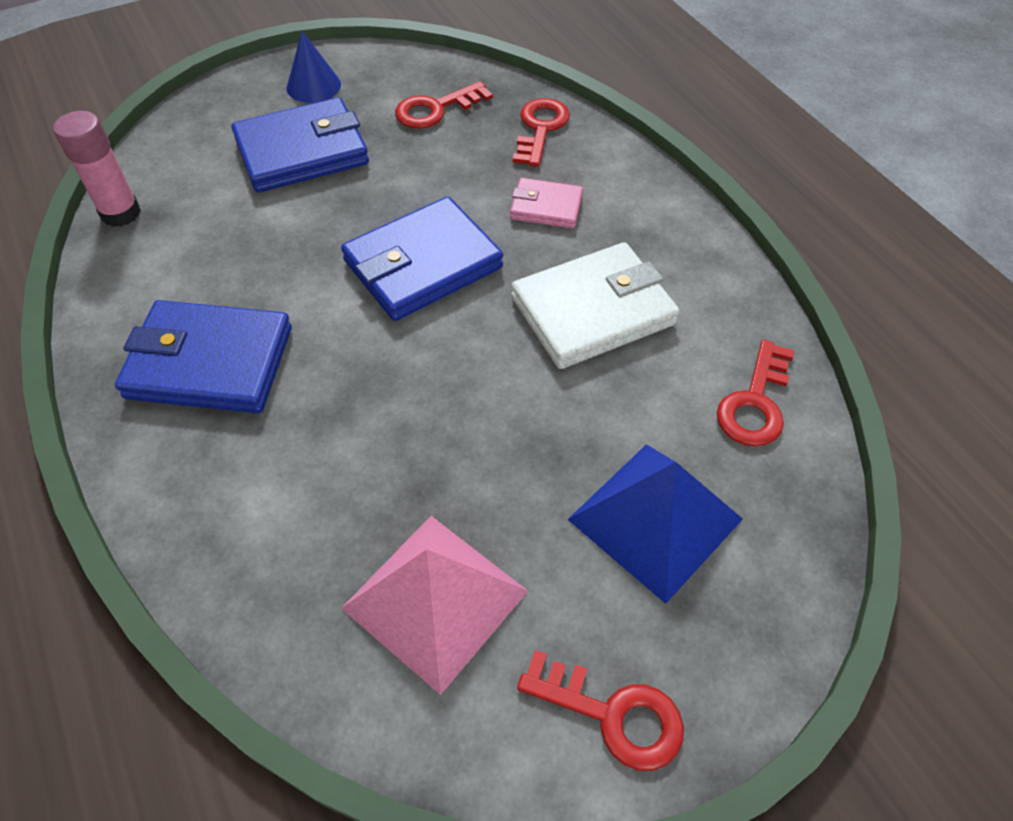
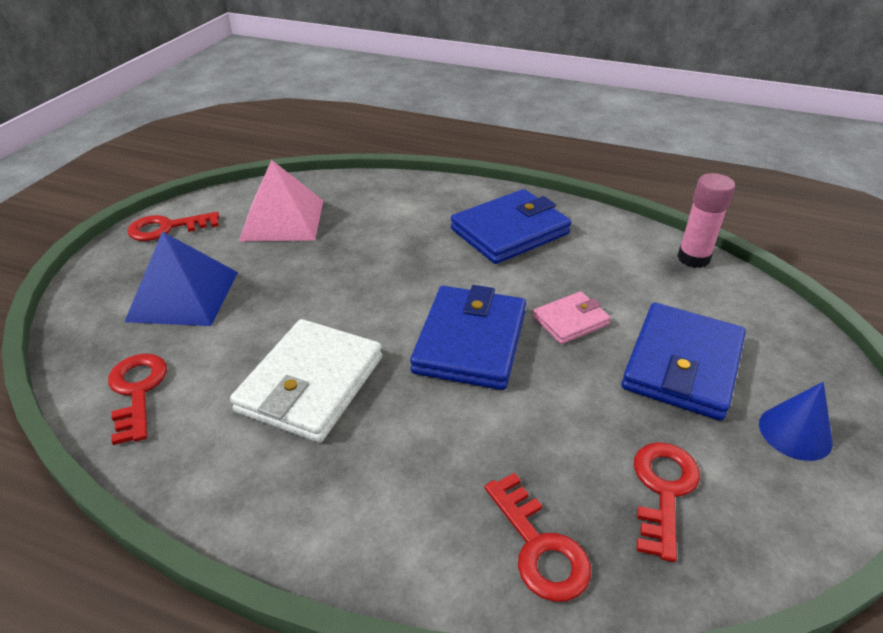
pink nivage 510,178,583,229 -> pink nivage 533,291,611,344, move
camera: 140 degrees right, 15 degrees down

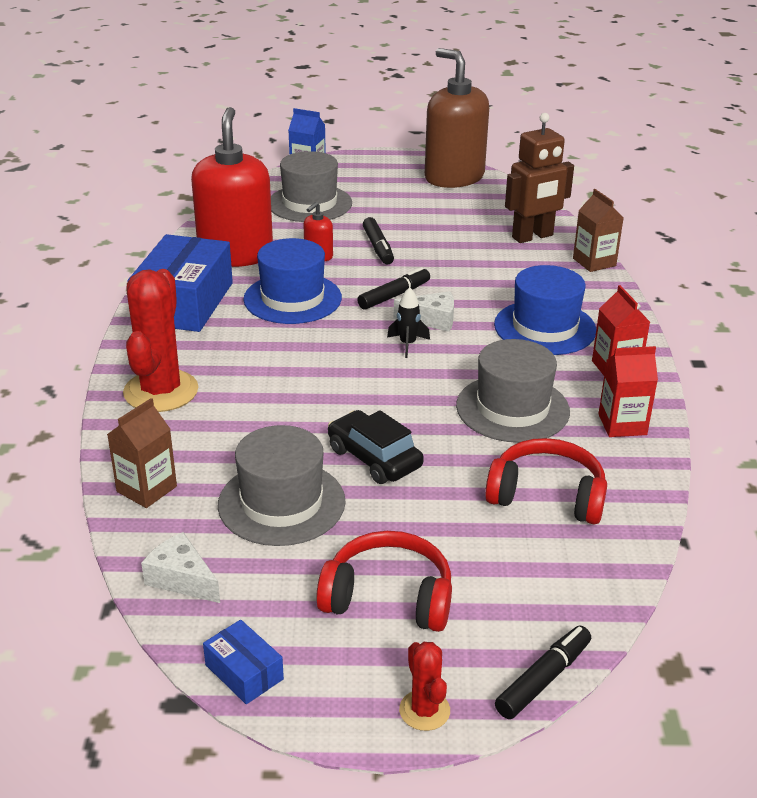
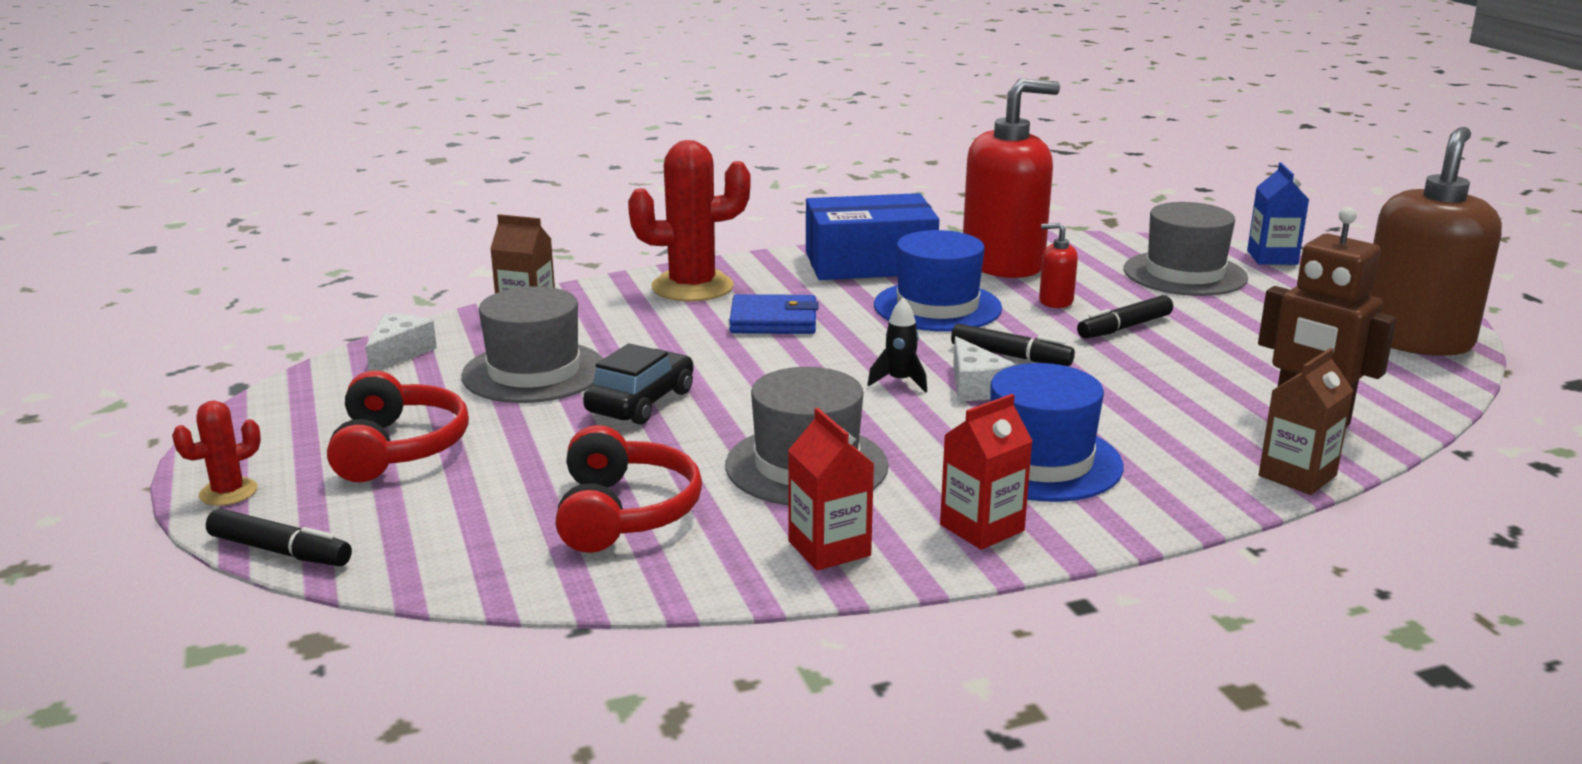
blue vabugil 203,620,284,704 -> none
none -> blue nivage 729,294,818,334
camera: 70 degrees right, 10 degrees down

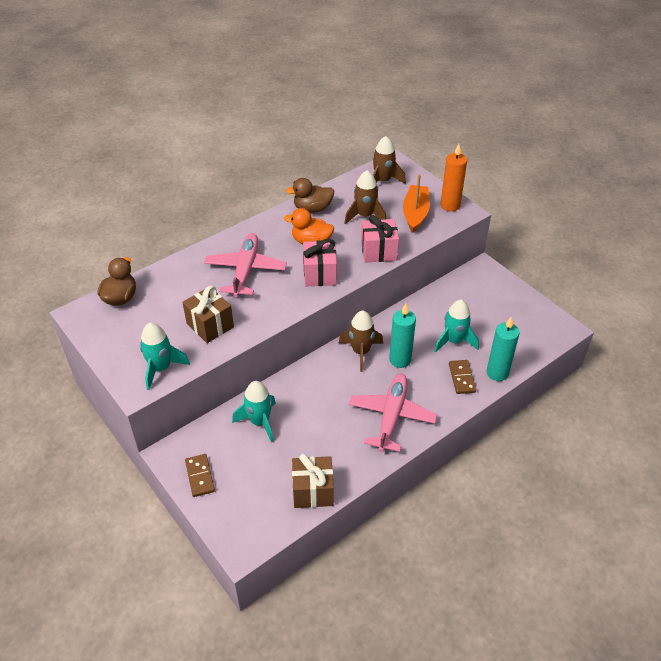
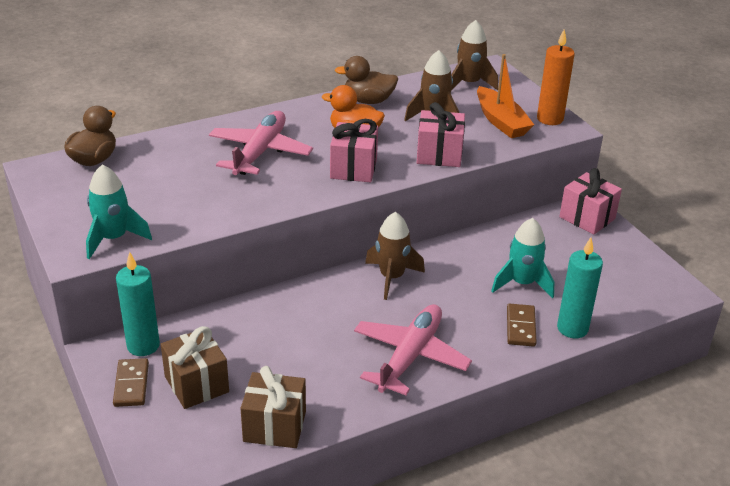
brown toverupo 182,286,234,343 -> brown toverupo 161,326,229,409, move
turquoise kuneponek 232,381,276,442 -> none
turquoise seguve 389,304,416,368 -> turquoise seguve 116,252,160,356, move
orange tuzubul 403,174,430,232 -> orange tuzubul 477,54,534,138, 135 degrees clockwise
none -> pink toverupo 559,168,622,235
camera: 10 degrees right, 10 degrees down

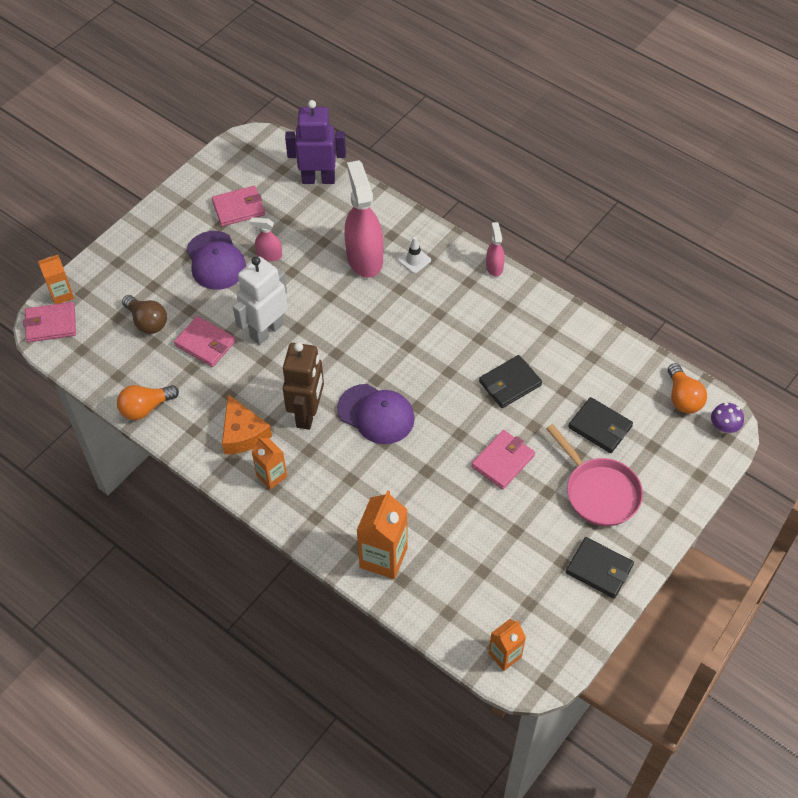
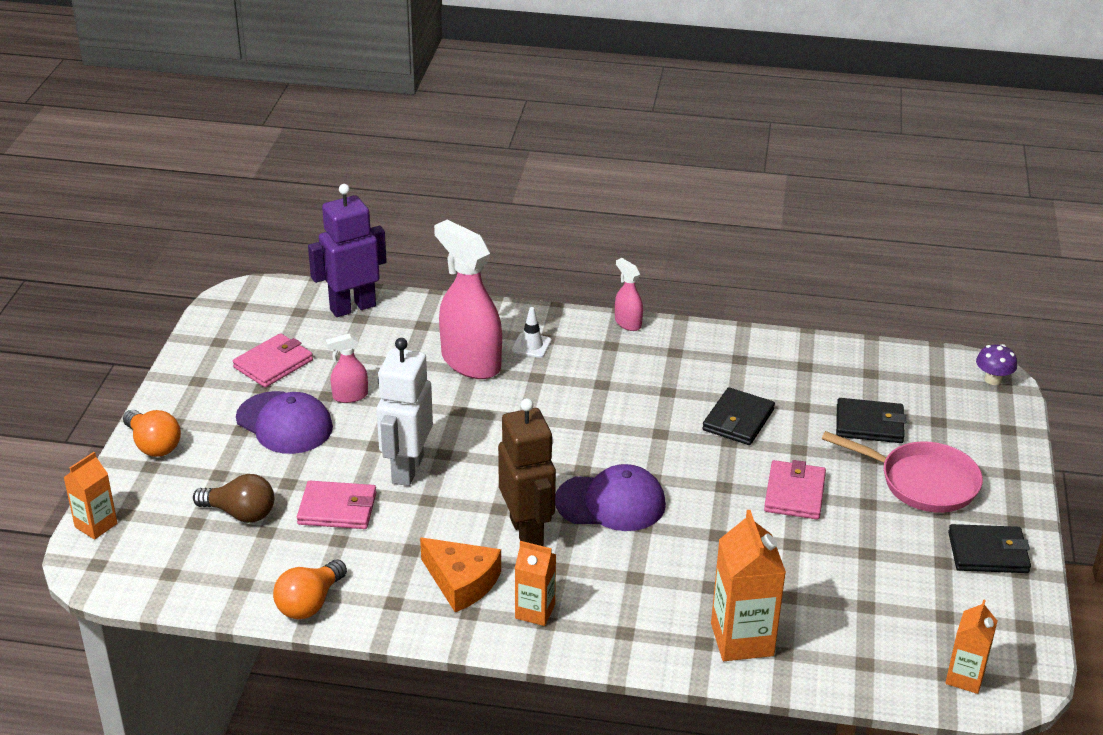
pink nivage 23,302,76,342 -> none
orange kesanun 668,363,707,414 -> orange kesanun 123,409,181,457, move
camera: 30 degrees left, 20 degrees down

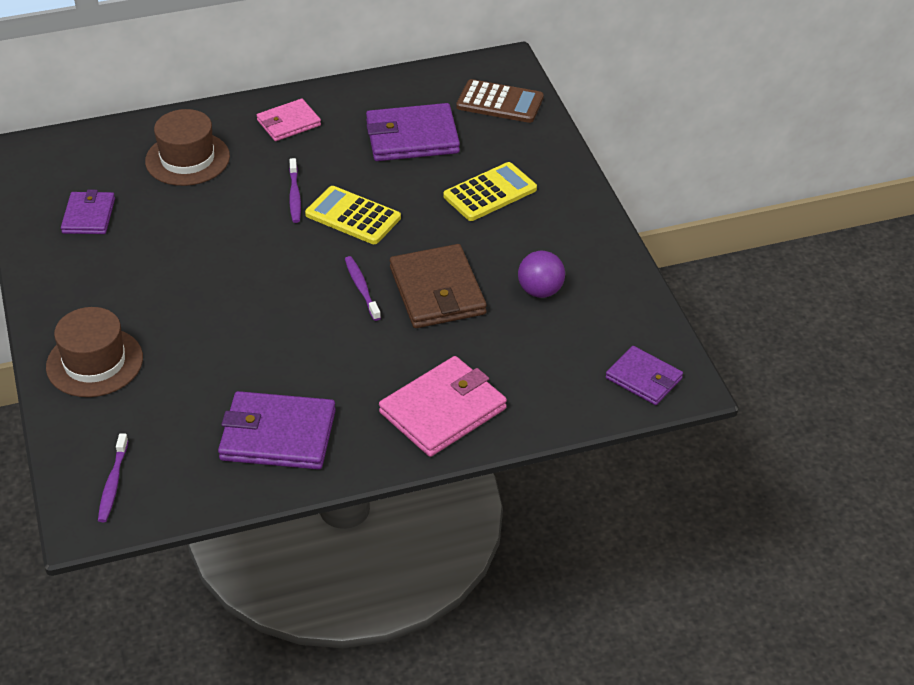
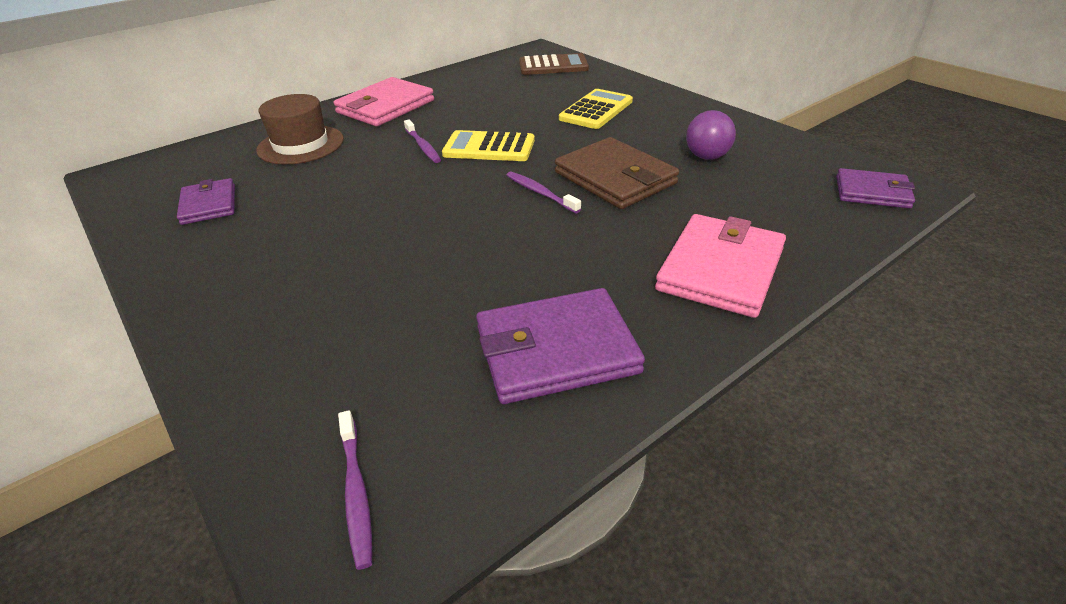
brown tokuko 46,307,143,397 -> none
pink nivage 257,99,321,141 -> pink nivage 334,77,434,126, x1.62
purple nivage 366,103,460,161 -> none
camera: 20 degrees left, 5 degrees down

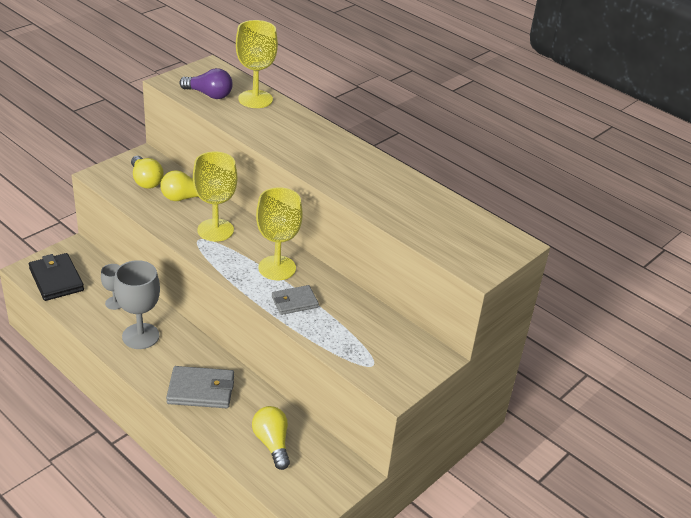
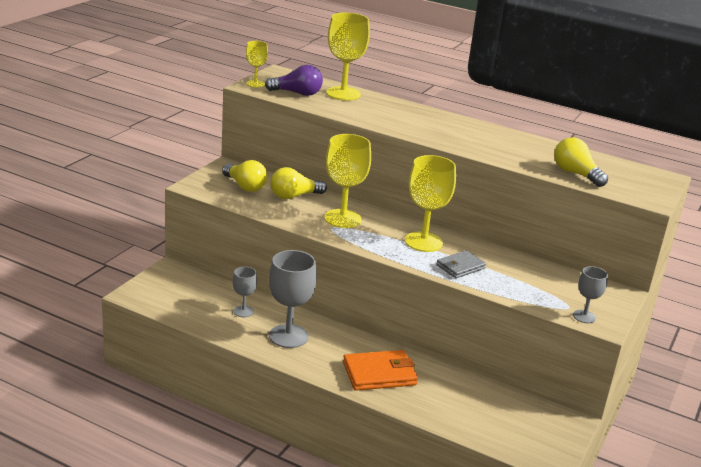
black nivage 29,253,84,301 -> none
grey nivage 166,366,234,408 -> orange nivage 343,350,418,391
yellow kesanun 252,406,290,470 -> yellow kesanun 554,137,608,187, move
none -> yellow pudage 246,41,268,88
none -> grey pudage 573,266,608,323
camera: 15 degrees left, 10 degrees down

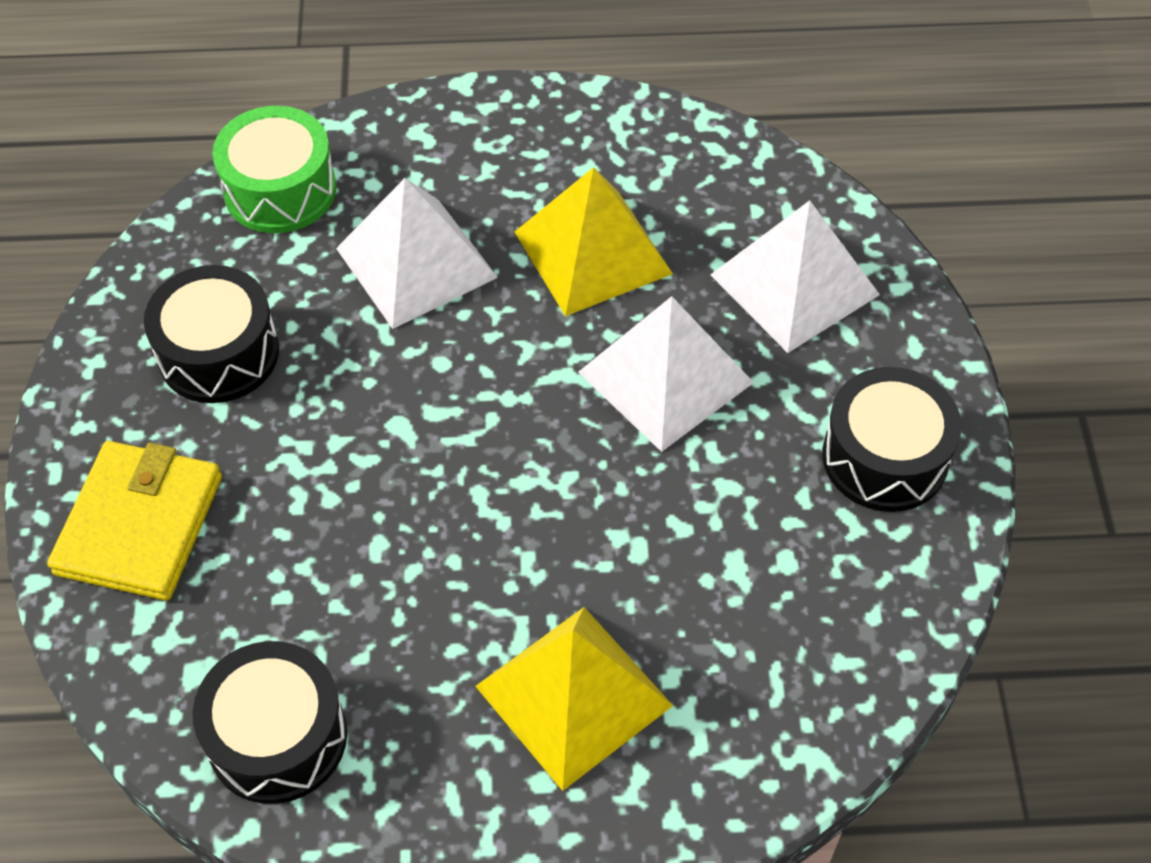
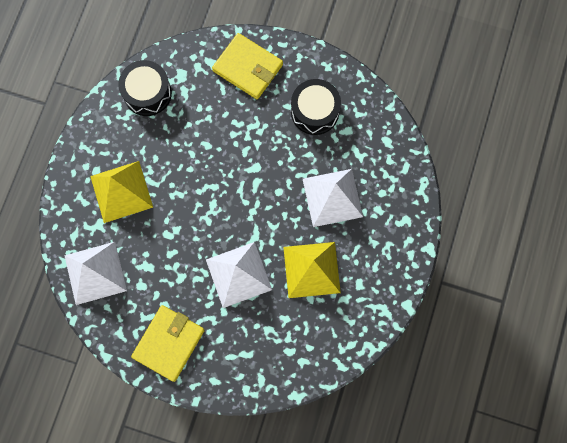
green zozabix 212,106,337,233 -> none
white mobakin 710,200,880,353 -> white mobakin 64,242,127,305, move
black zozabix 822,367,962,512 -> yellow nivage 131,305,205,382
camera: 110 degrees right, 20 degrees up

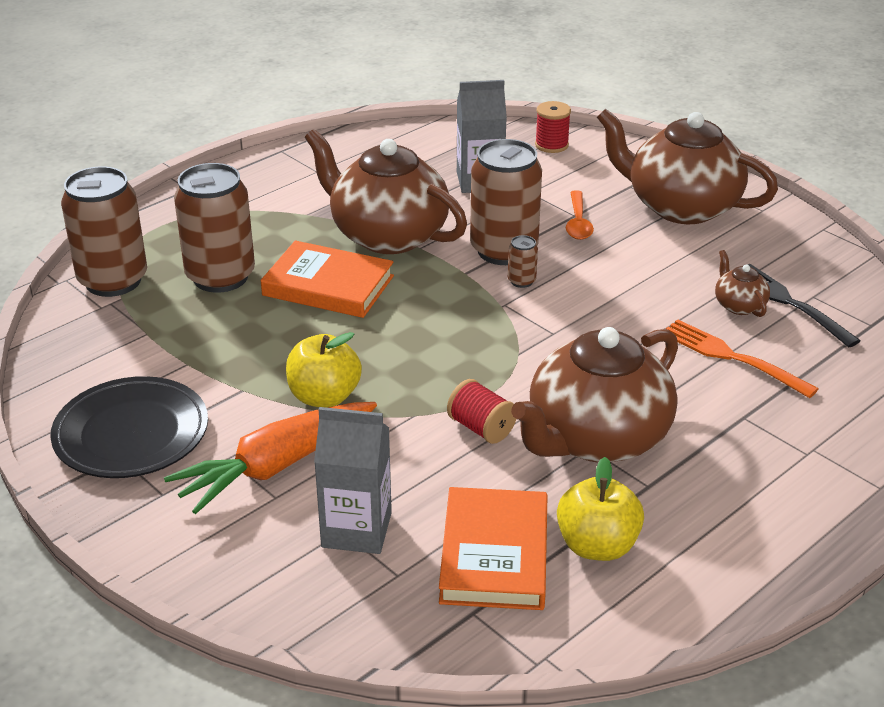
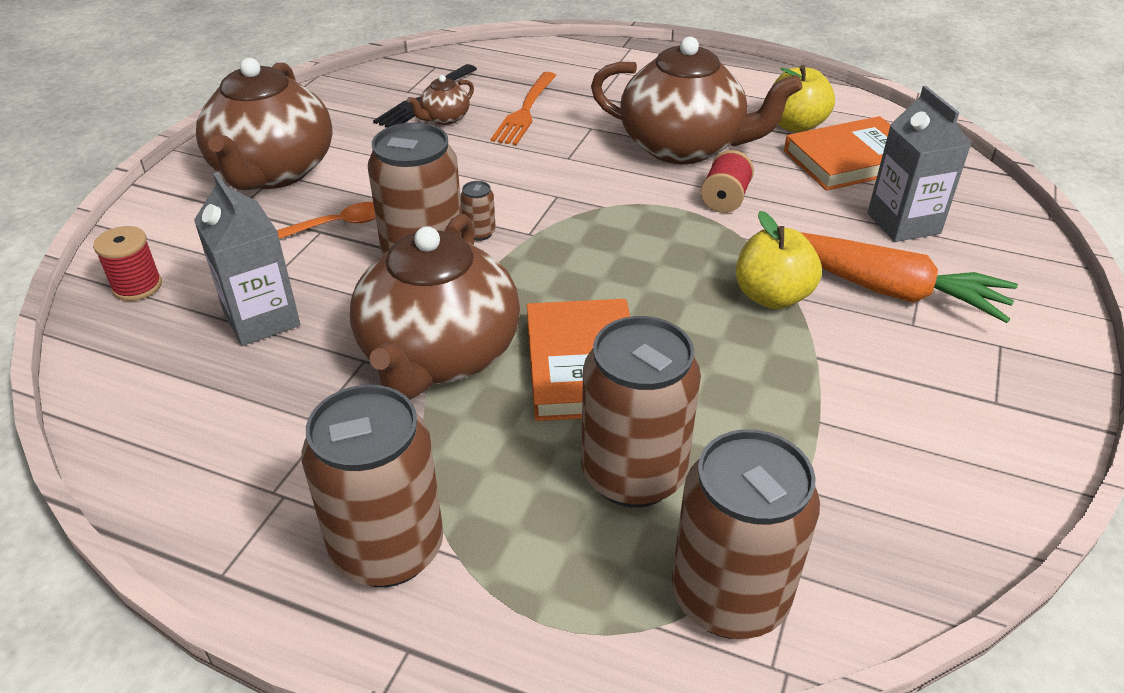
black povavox 50,376,208,478 -> none
none -> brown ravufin 302,385,443,587
camera: 115 degrees left, 5 degrees up

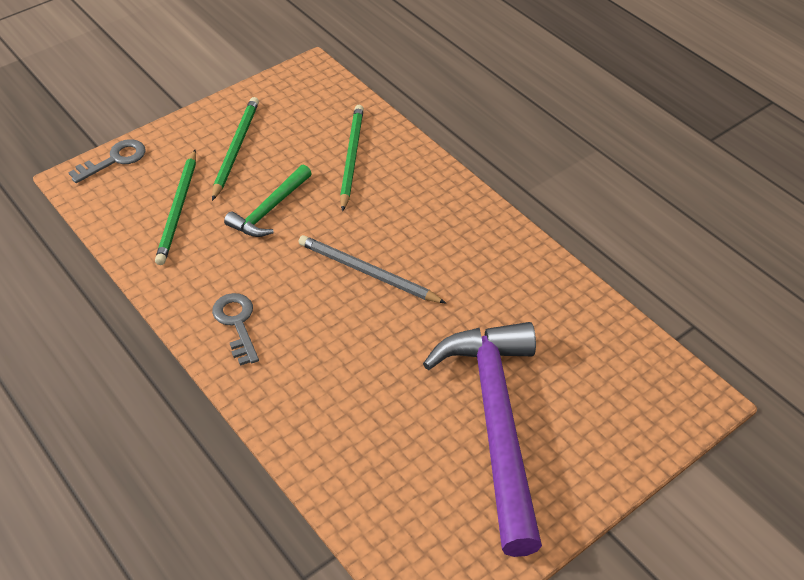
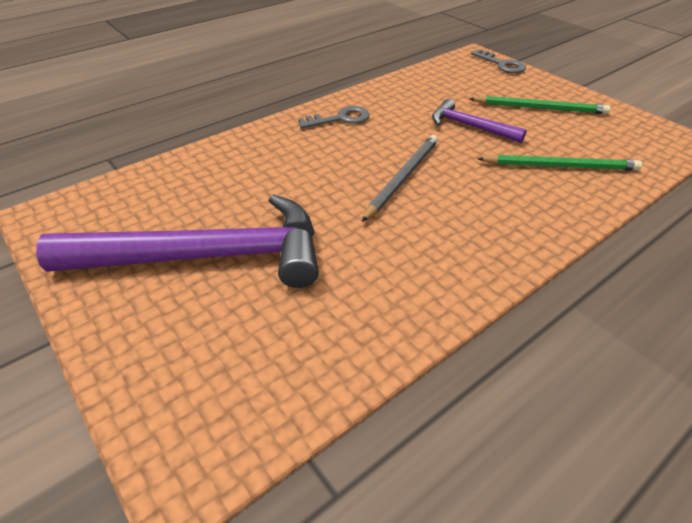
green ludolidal 155,150,196,265 -> none
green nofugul 224,164,312,237 -> purple nofugul 432,99,527,143
camera: 90 degrees right, 5 degrees down

